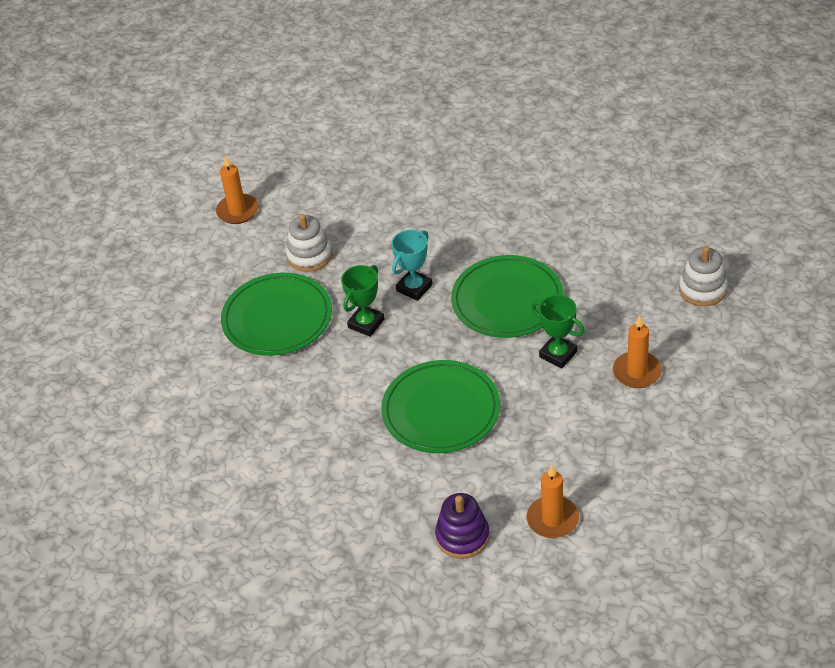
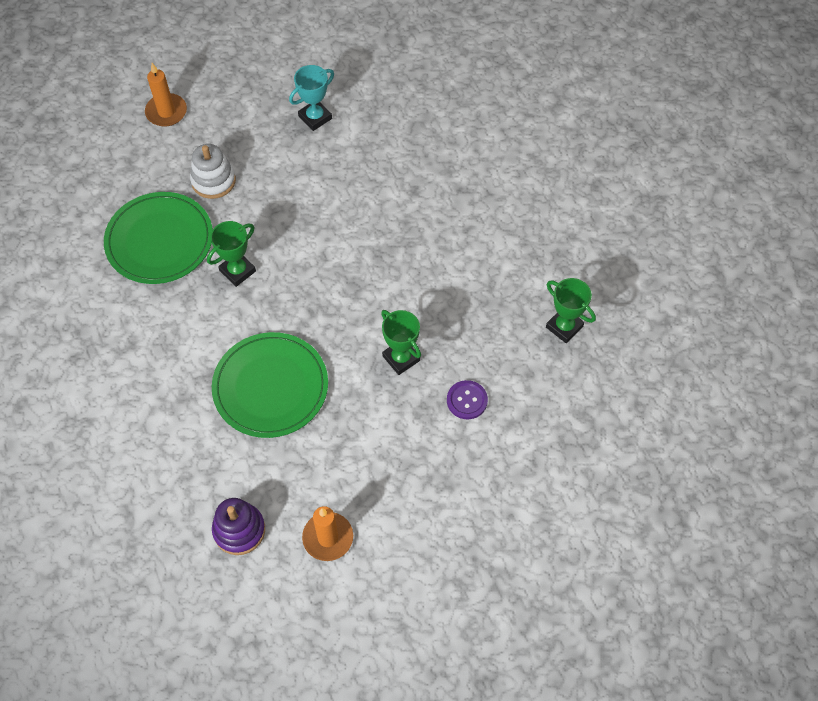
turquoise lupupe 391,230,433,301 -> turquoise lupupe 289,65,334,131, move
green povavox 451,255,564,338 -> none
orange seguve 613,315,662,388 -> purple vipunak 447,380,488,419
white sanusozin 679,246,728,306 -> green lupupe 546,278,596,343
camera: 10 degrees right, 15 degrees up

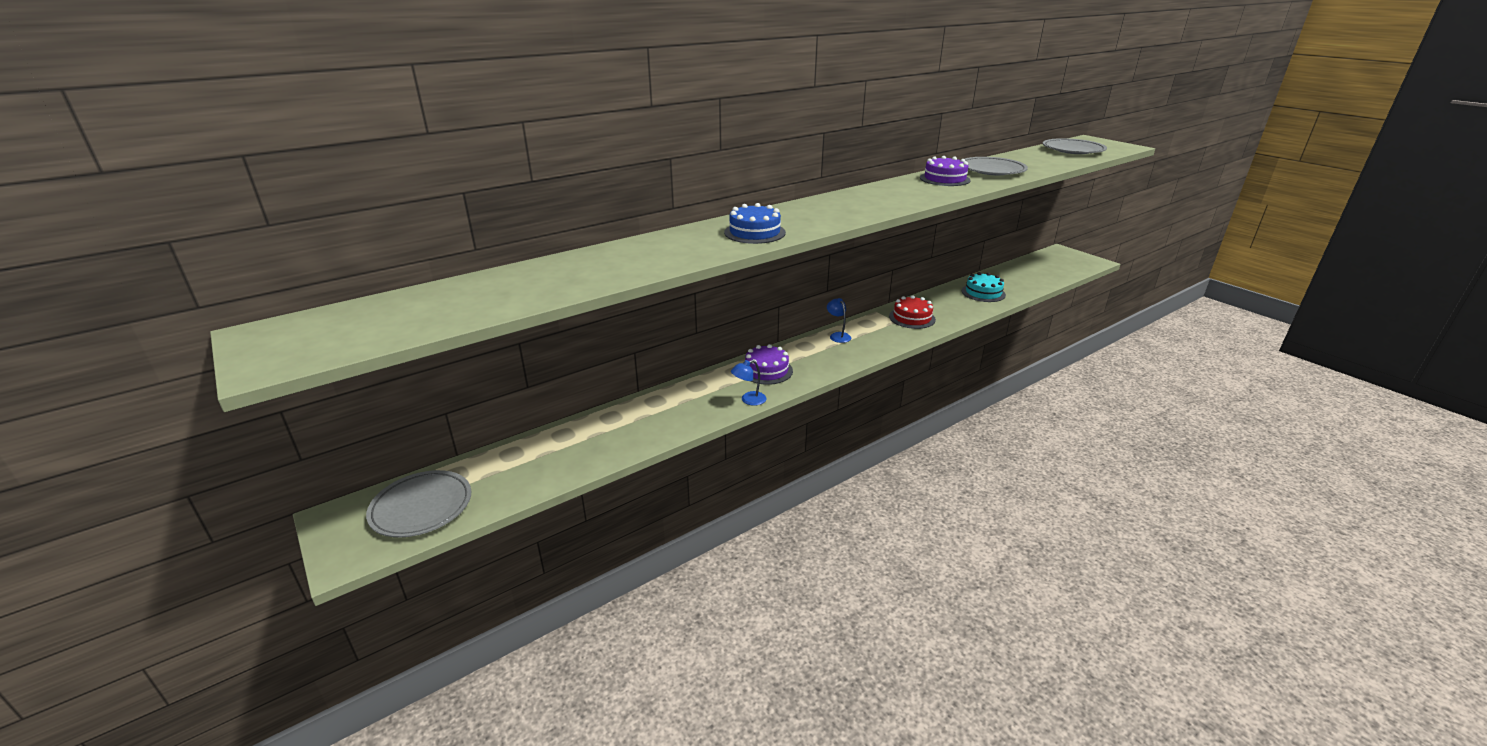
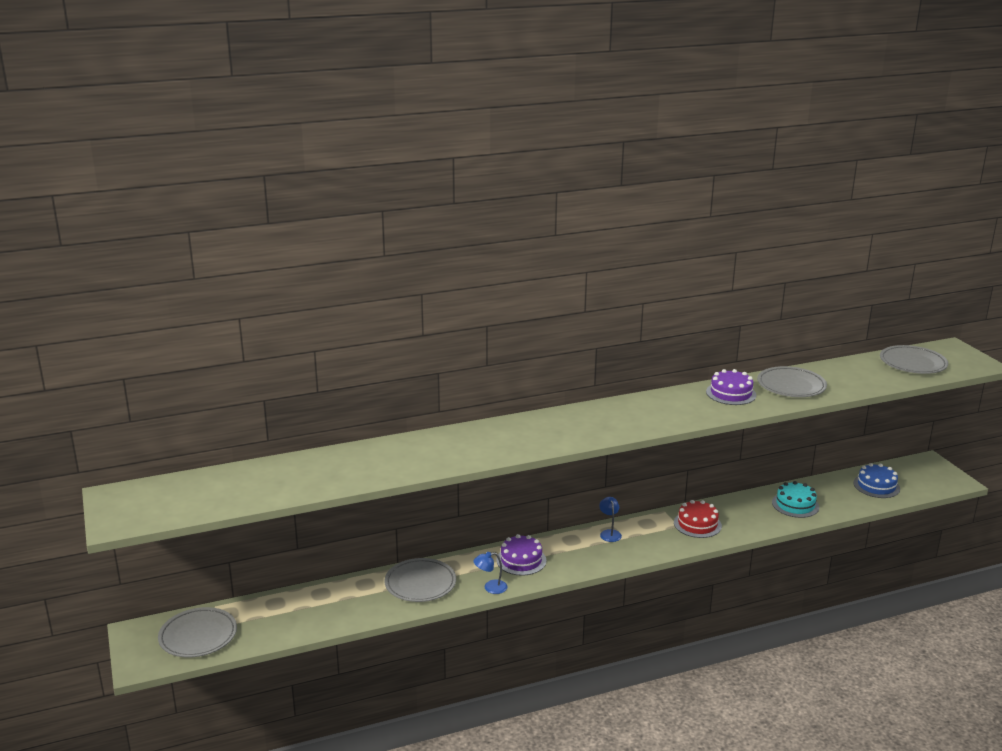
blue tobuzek 724,203,786,244 -> blue tobuzek 853,463,900,498, move
none -> grey povavox 384,558,456,602
camera: 15 degrees right, 5 degrees down

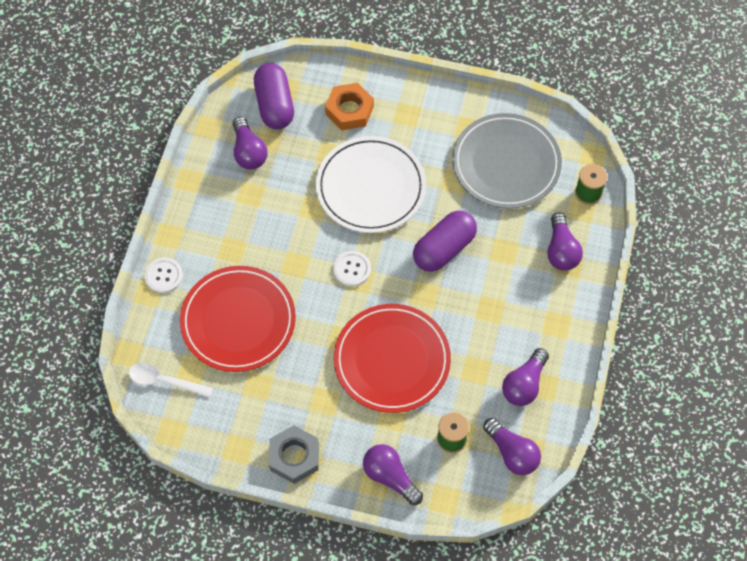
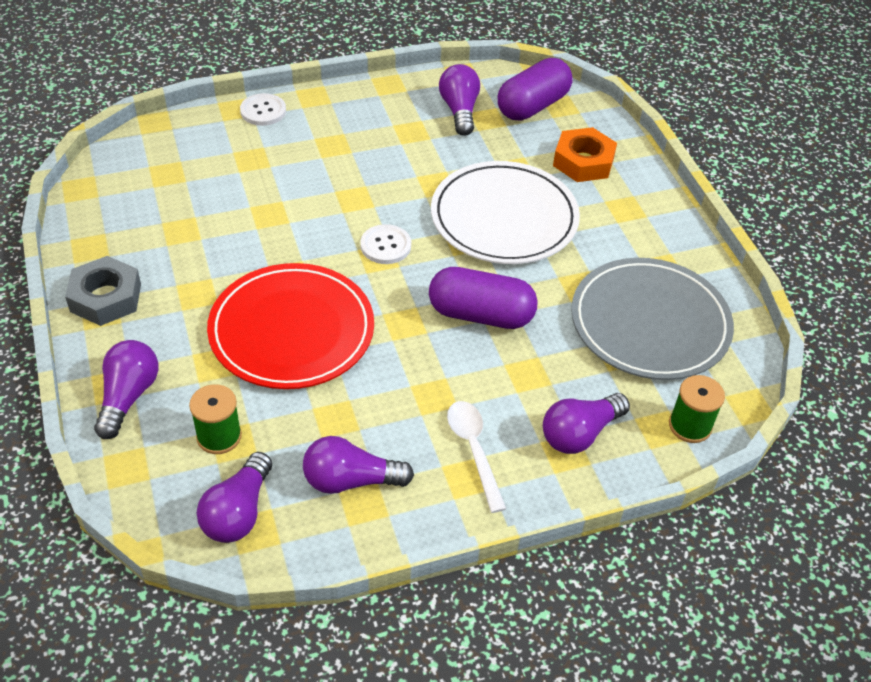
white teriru 129,363,213,397 -> white teriru 447,401,506,513, move
red povavox 180,266,296,372 -> none
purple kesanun 233,117,268,170 -> purple kesanun 439,64,480,136, 135 degrees clockwise
camera: 55 degrees right, 15 degrees down

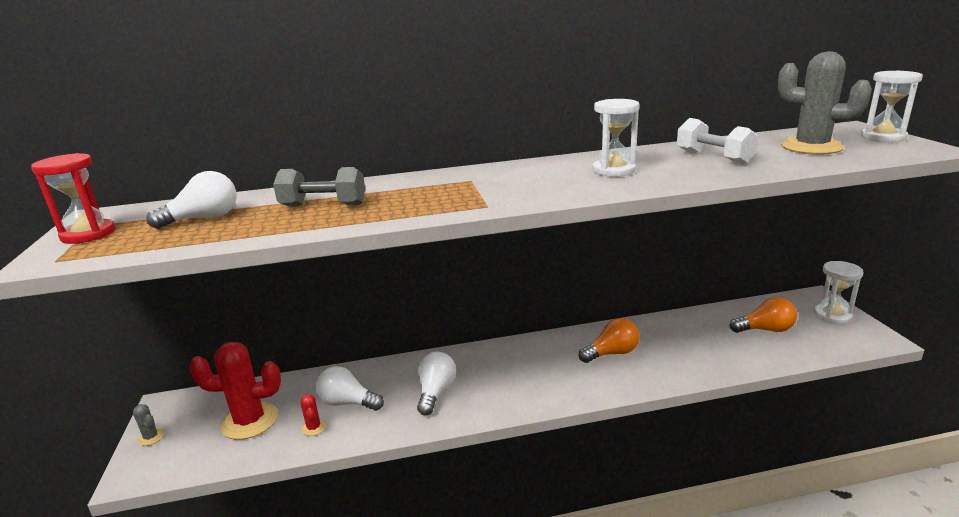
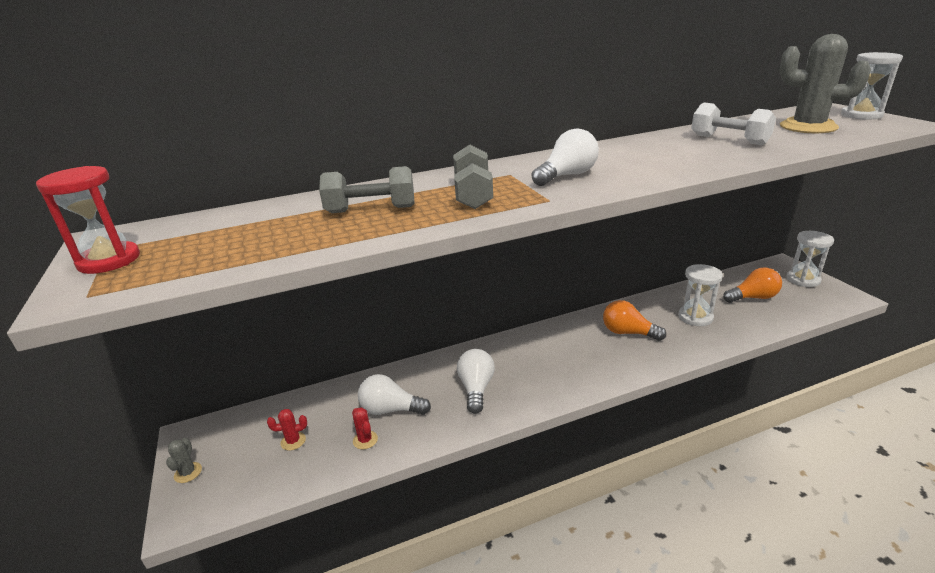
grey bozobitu 133,404,164,446 -> grey bozobitu 166,438,202,483, 60 degrees clockwise
white kesanun 146,171,237,229 -> white kesanun 532,129,599,186, move
red bozobitu 189,342,281,440 -> red bozobitu 267,409,307,451, x0.43
orange kesanun 579,318,640,363 -> orange kesanun 603,300,666,341, 120 degrees counterclockwise
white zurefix 593,99,640,177 -> white zurefix 678,264,723,326, move
none -> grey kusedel 453,144,493,209
camera: 10 degrees left, 5 degrees up

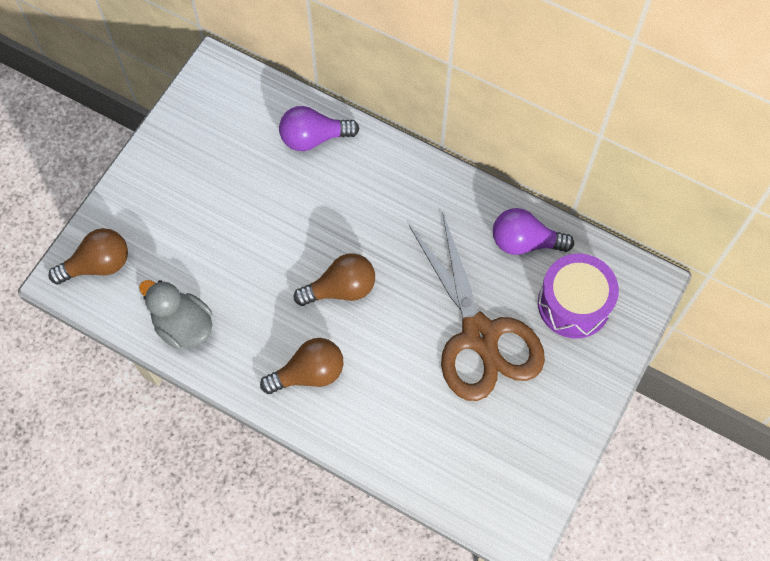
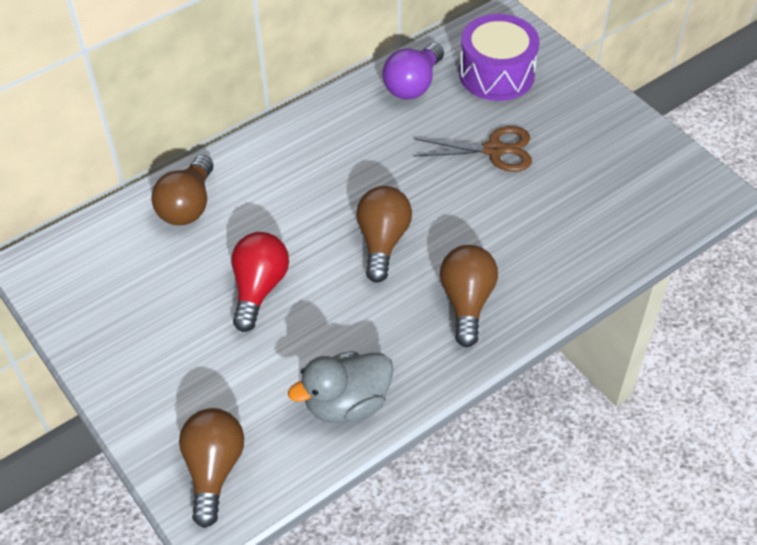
purple kesanun 279,106,359,151 -> brown kesanun 151,155,213,225
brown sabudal 409,211,545,401 -> brown sabudal 414,126,532,172, x0.54
none -> red kesanun 231,232,289,332
camera: 65 degrees left, 15 degrees down

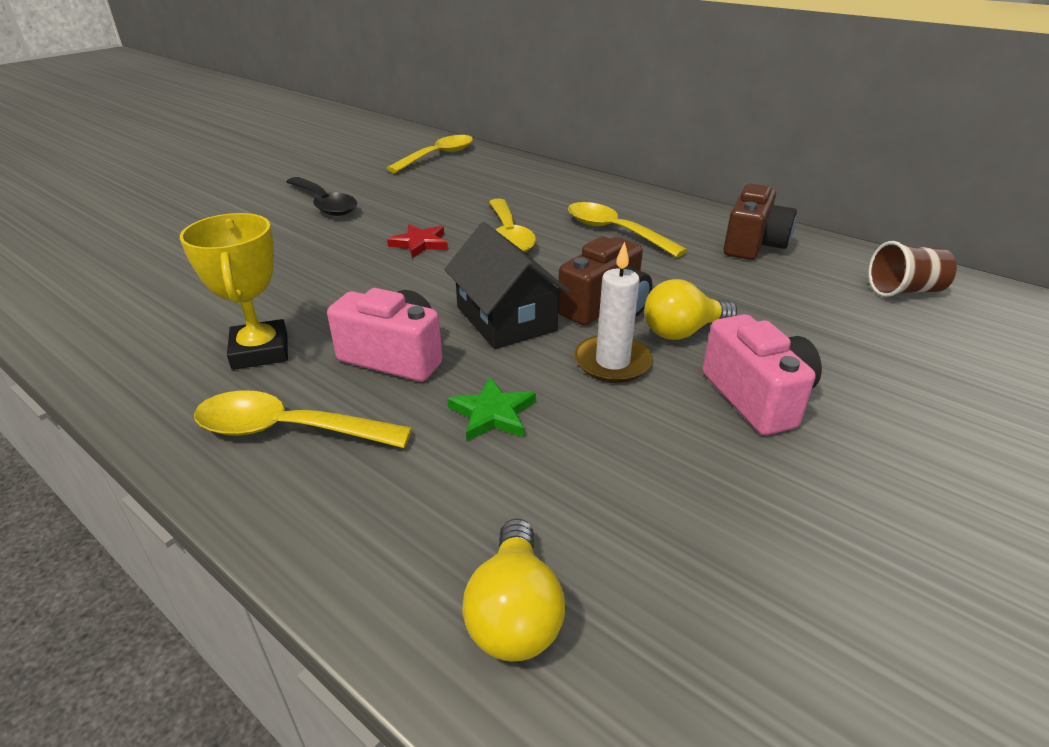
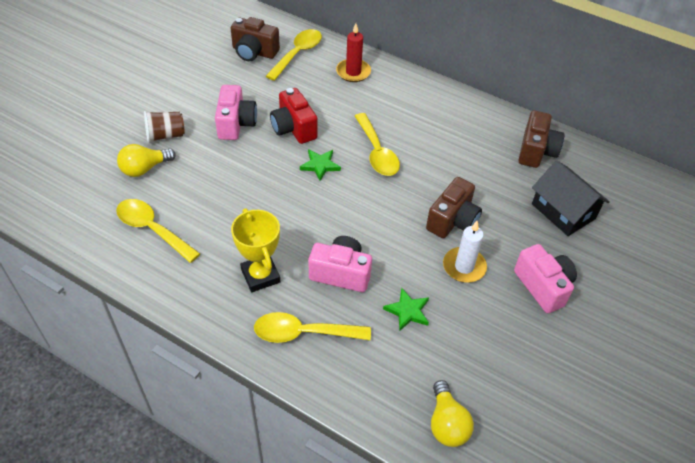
black teriru 286,177,357,216 -> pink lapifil 215,85,257,140
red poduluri 387,224,448,258 -> green poduluri 300,149,341,181
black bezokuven 445,222,570,349 -> black bezokuven 532,160,610,236, move
yellow teriru 568,202,688,257 -> yellow teriru 116,199,200,263, move
yellow kesanun 644,279,737,340 -> yellow kesanun 117,144,176,177, move
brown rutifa 868,241,957,297 -> brown rutifa 144,111,185,143, move
none -> brown lapifil 231,17,280,61
none -> red lapifil 270,88,318,144
none -> red seguve 336,23,371,82
camera: 10 degrees left, 15 degrees up

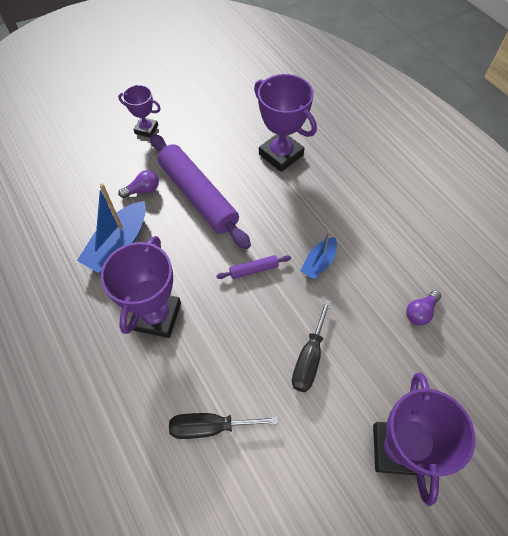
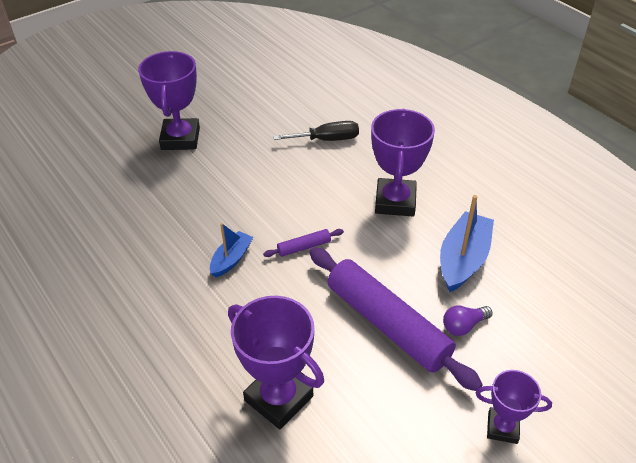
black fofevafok 292,299,331,392 -> none
purple kesanun 406,290,441,325 -> none
camera: 175 degrees right, 15 degrees down

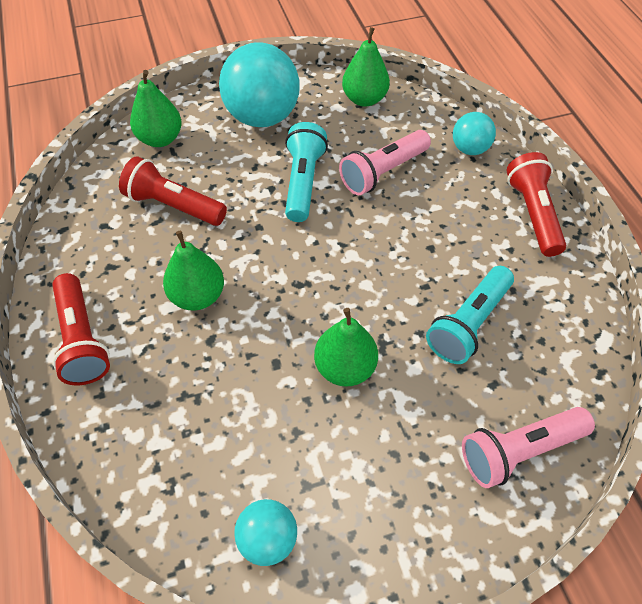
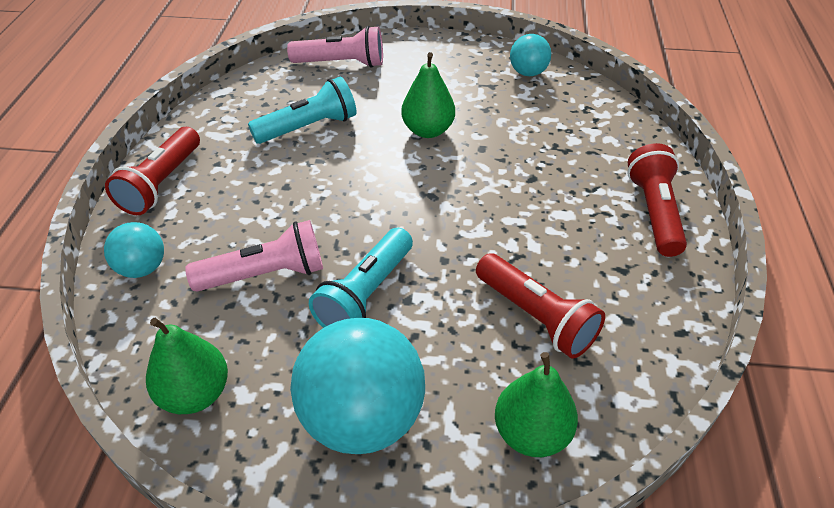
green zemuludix 163,231,224,311 -> none
camera: 155 degrees left, 10 degrees down

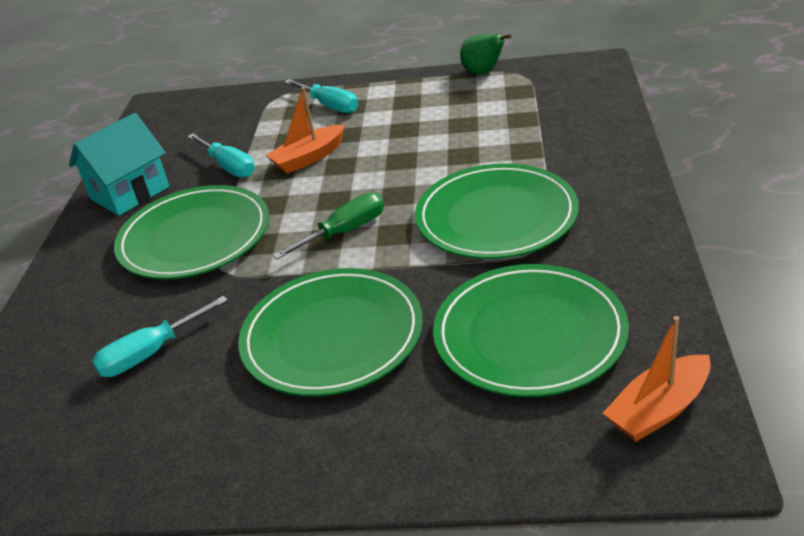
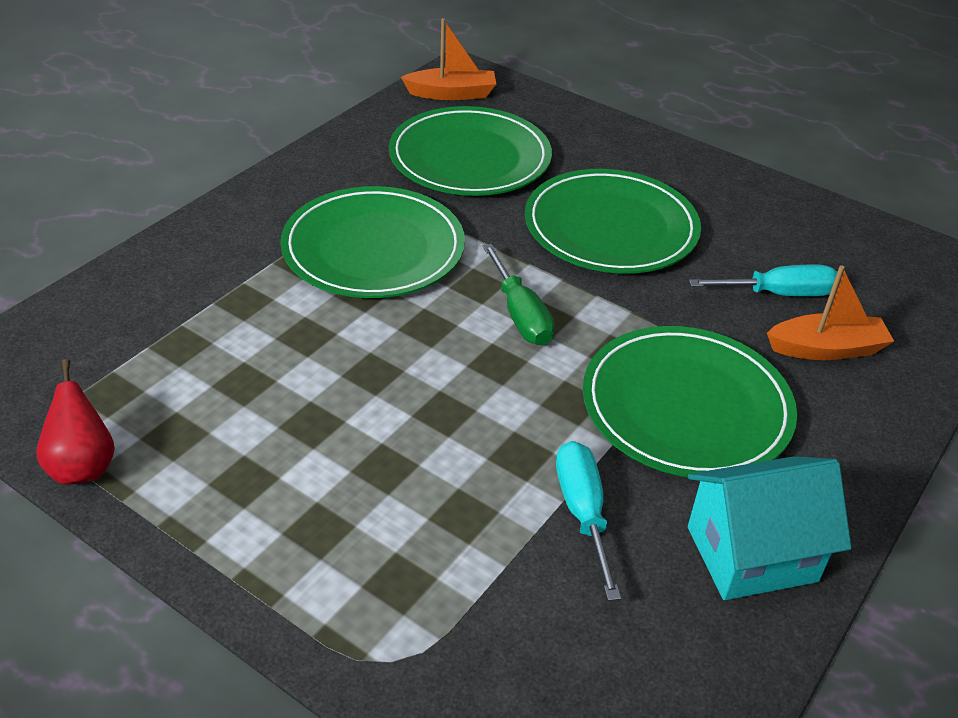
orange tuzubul 266,87,345,174 -> orange tuzubul 767,265,894,360, move
green fofevafok 273,193,384,260 -> green fofevafok 482,244,555,346, 105 degrees counterclockwise
turquoise fofevafok 284,79,358,113 -> none
green zemuludix 460,34,512,75 -> red zemuludix 36,359,115,485
camera: 155 degrees left, 5 degrees up

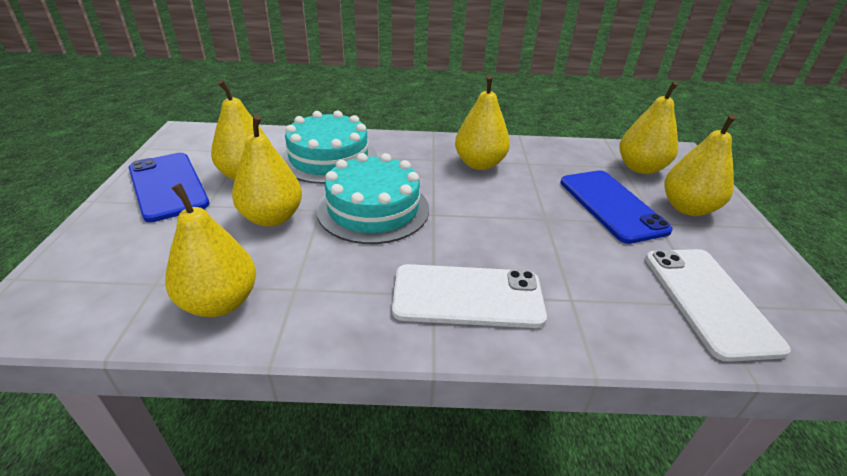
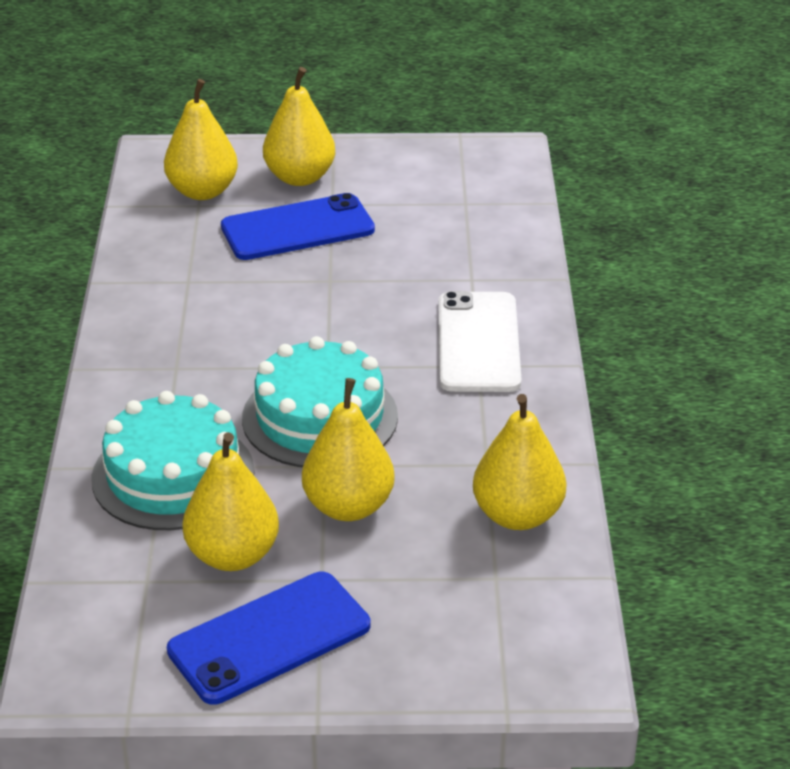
yellow zemuludix 455,75,510,170 -> none
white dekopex 645,249,791,362 -> none
camera: 90 degrees left, 0 degrees up

